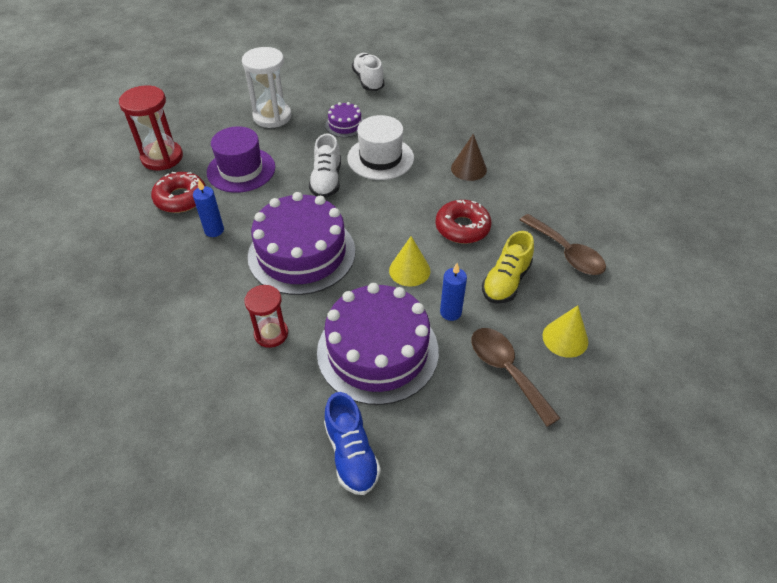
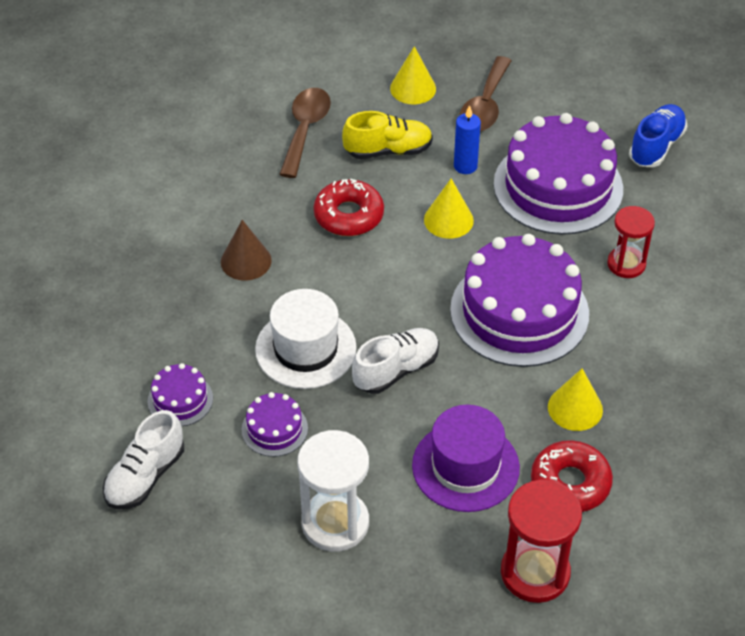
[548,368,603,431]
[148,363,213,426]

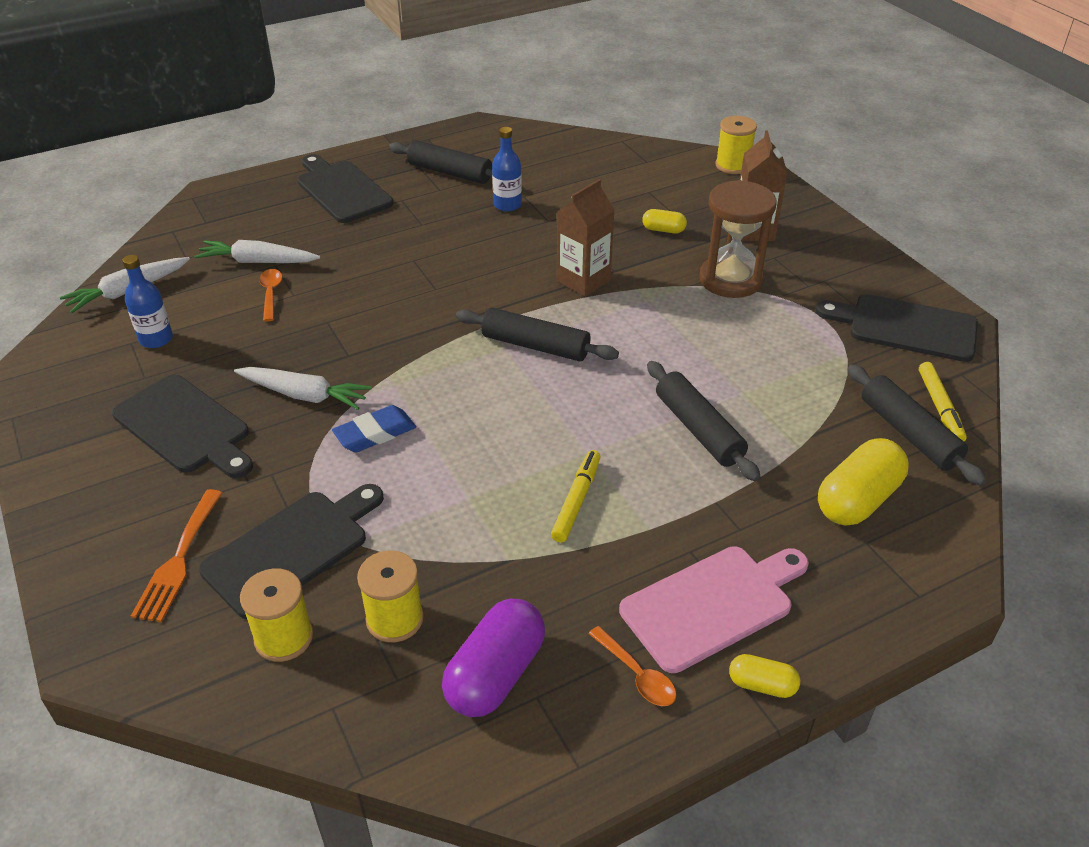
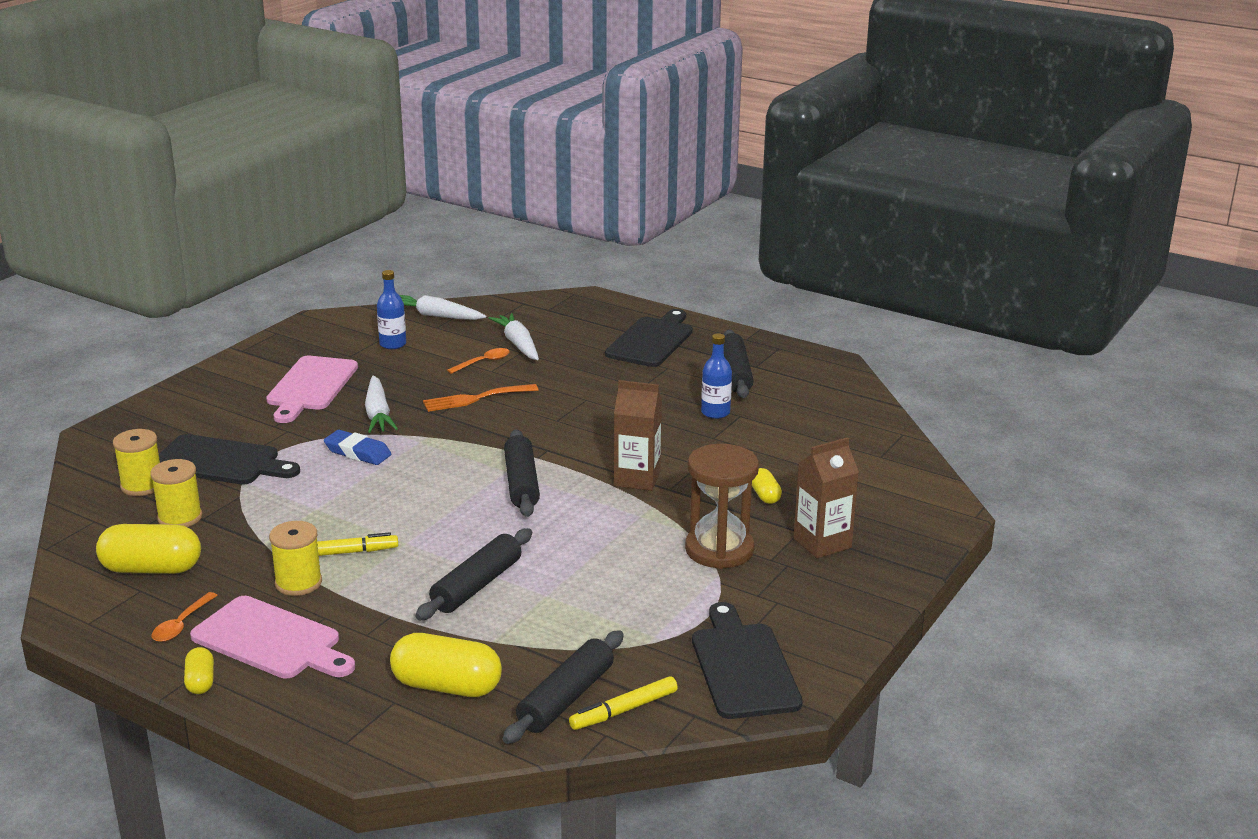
[266,356,358,423]
[423,384,538,412]
[96,524,201,574]
[269,521,322,596]

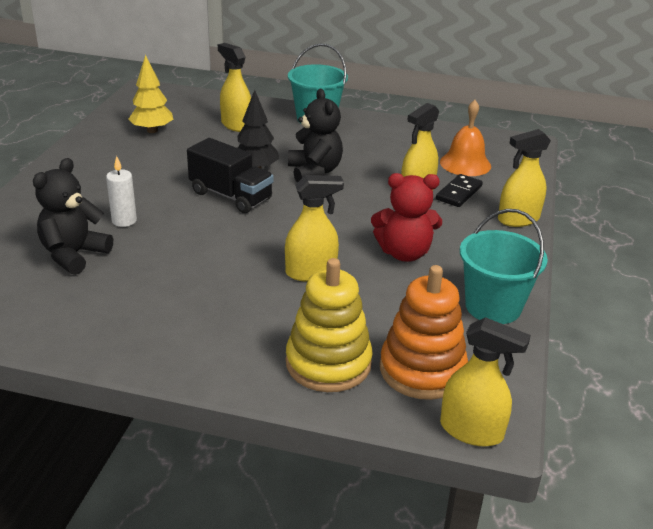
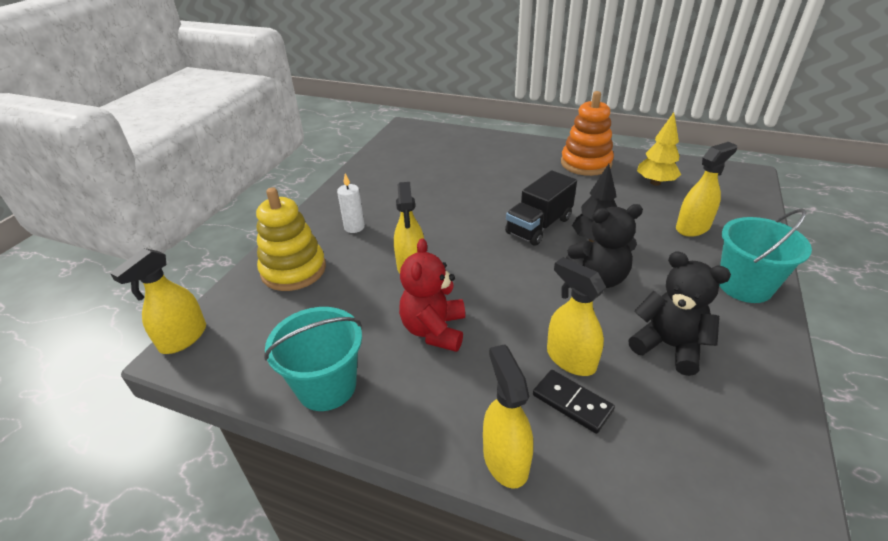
[628,251,731,376]
[337,173,365,233]
[561,91,614,176]
[440,100,491,176] (first image)

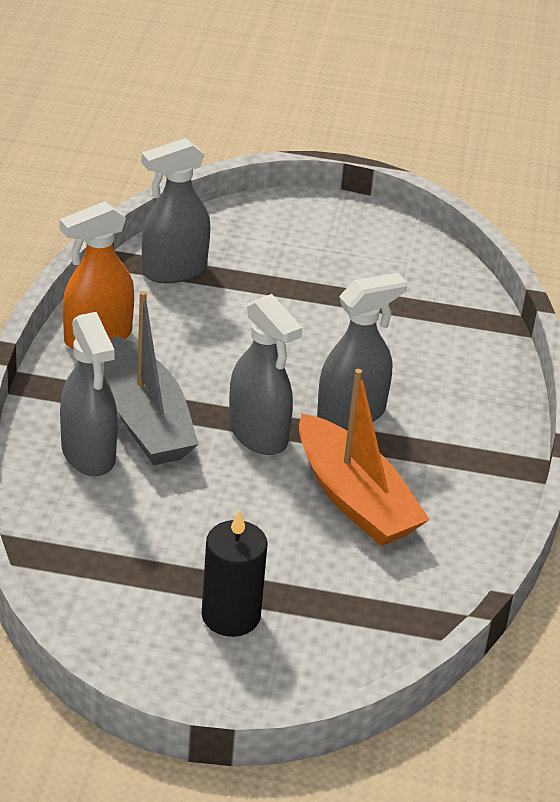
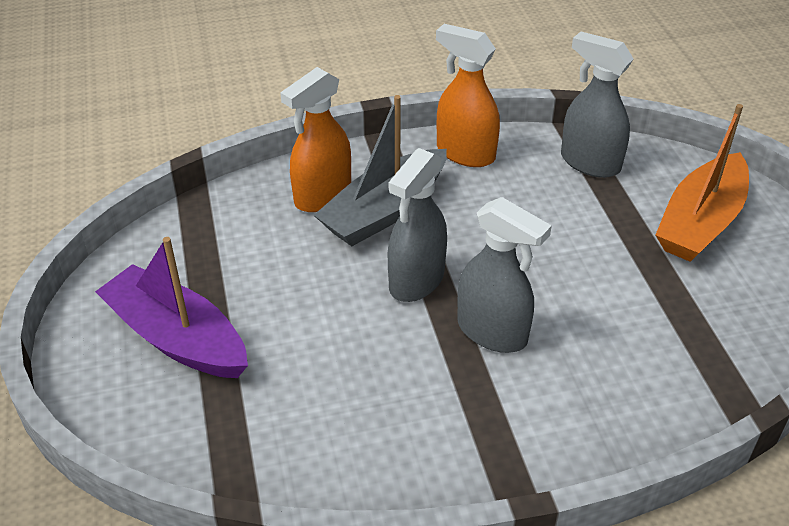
[280,67,351,212]
[95,237,248,378]
[656,104,749,262]

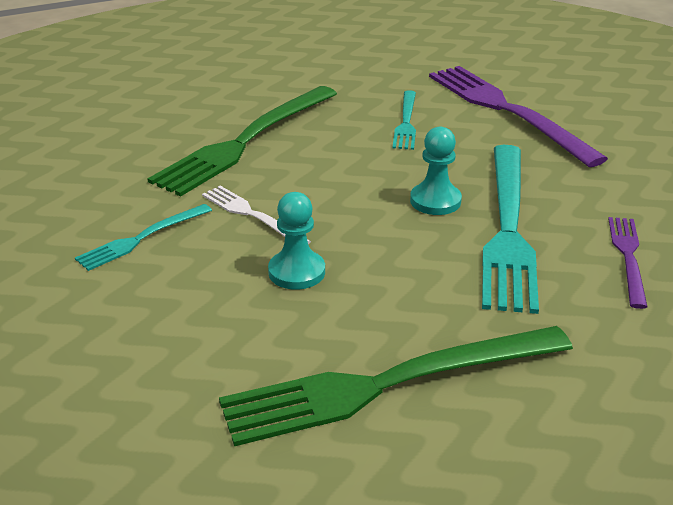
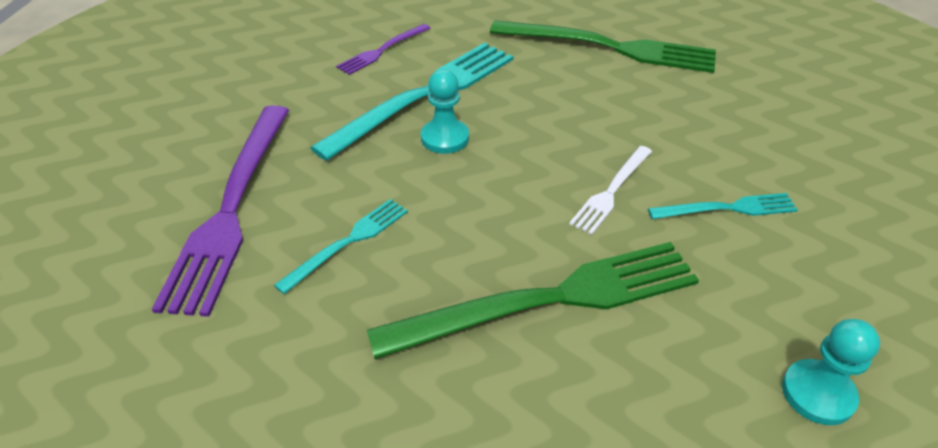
[569,146,652,235]
[782,319,880,425]

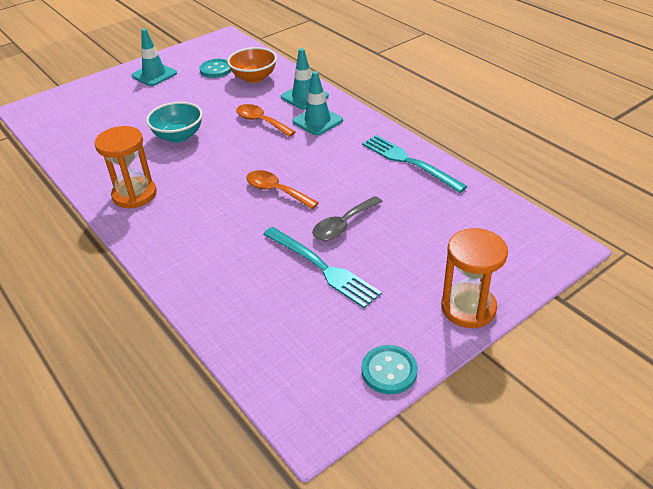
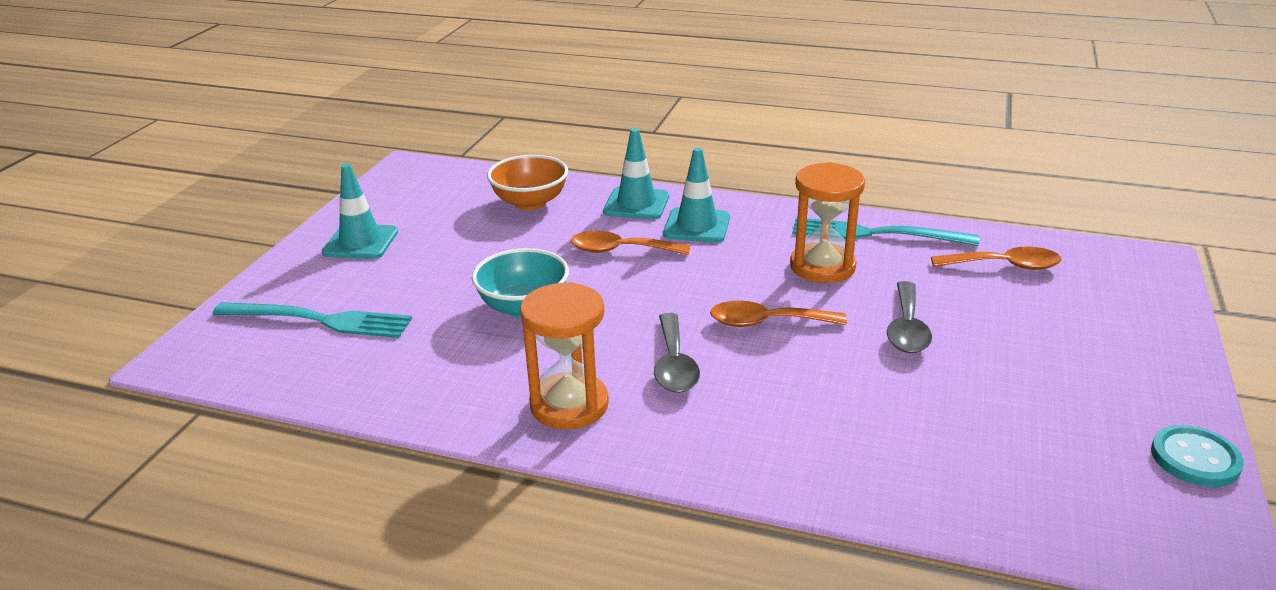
[200,59,231,78] (first image)
[213,302,412,338]
[790,162,865,283]
[654,313,700,393]
[931,246,1061,270]

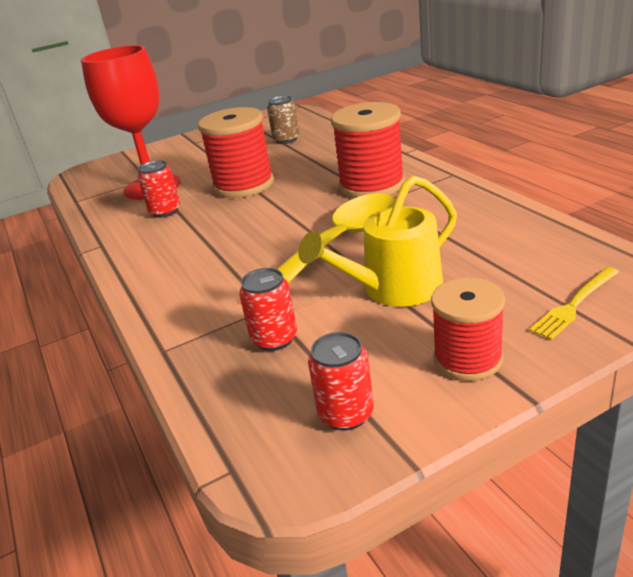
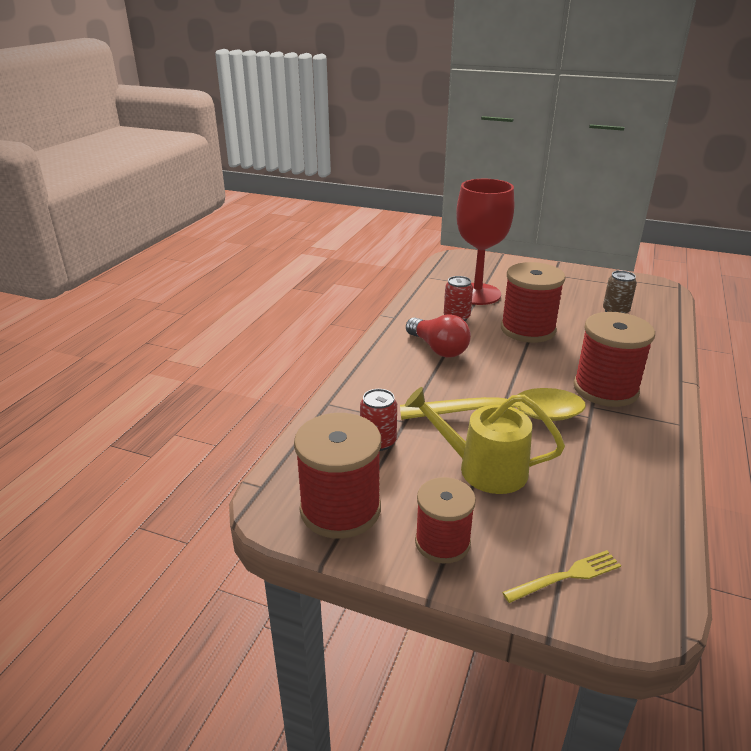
[294,413,381,539]
[502,550,621,603]
[406,314,471,358]

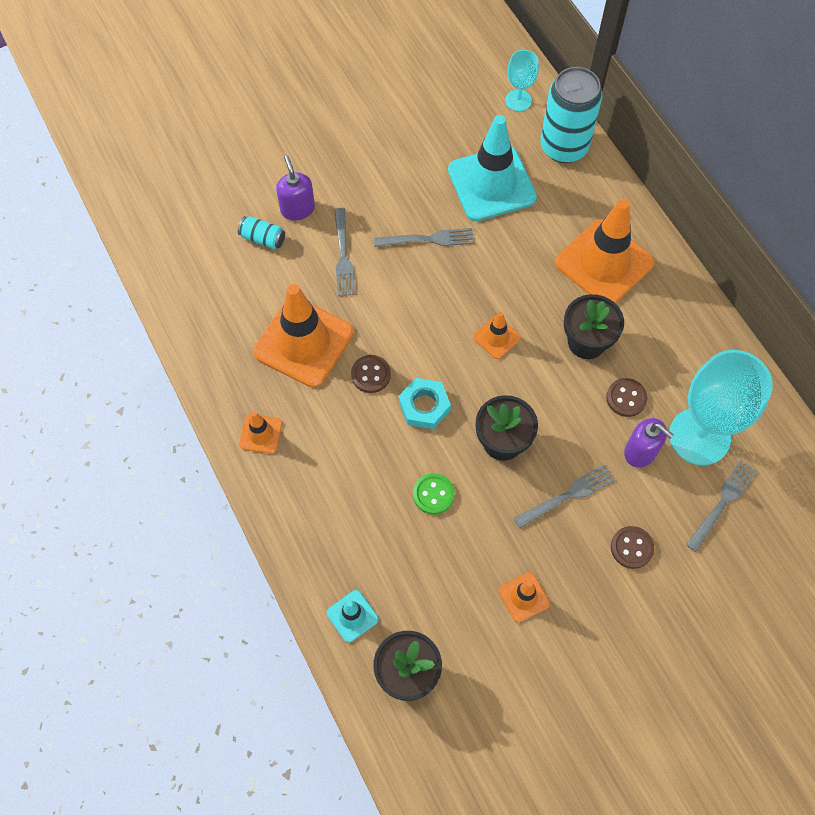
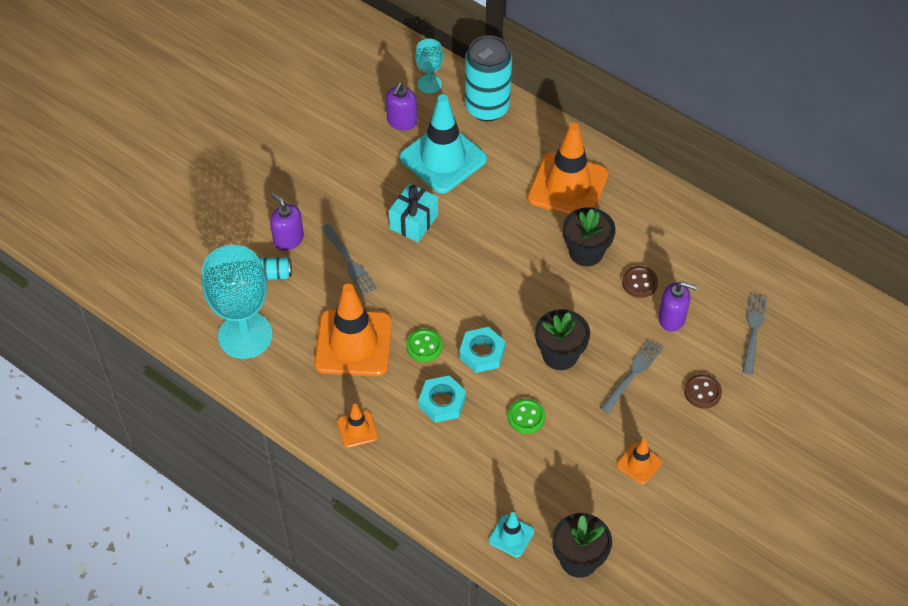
[406,329,443,362]
[389,183,438,242]
[473,312,521,359] (first image)
[202,245,273,359]
[386,82,417,131]
[418,375,466,423]

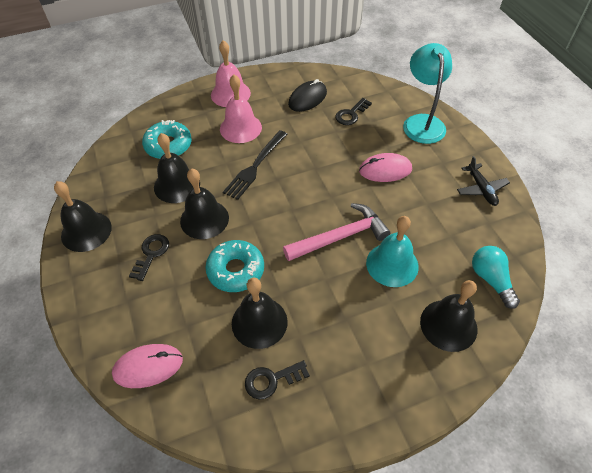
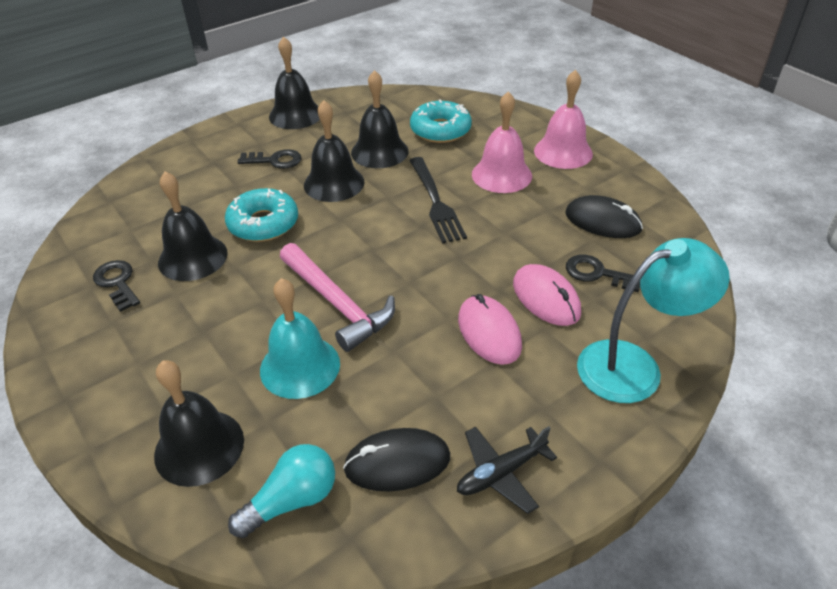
[513,264,581,326]
[409,157,467,244]
[343,428,450,491]

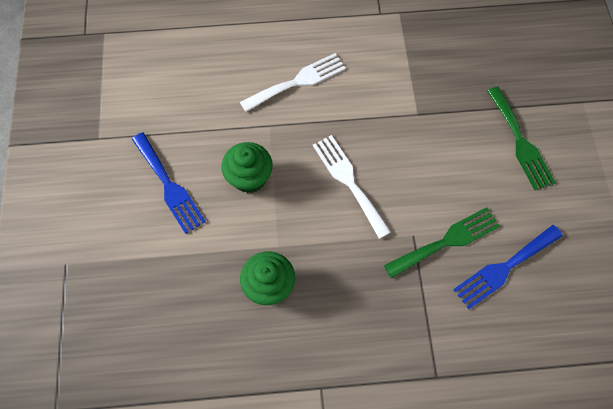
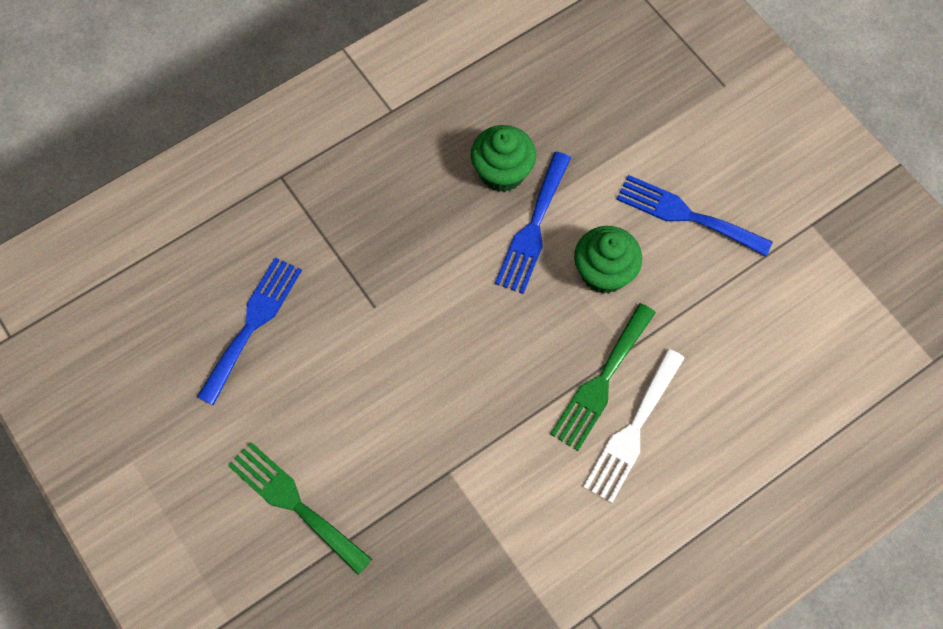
[313,135,391,239] (first image)
[550,303,656,451]
[495,152,571,294]

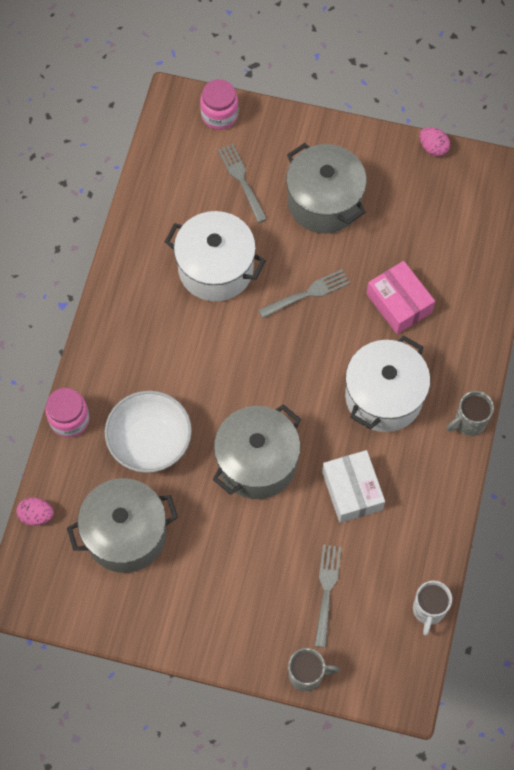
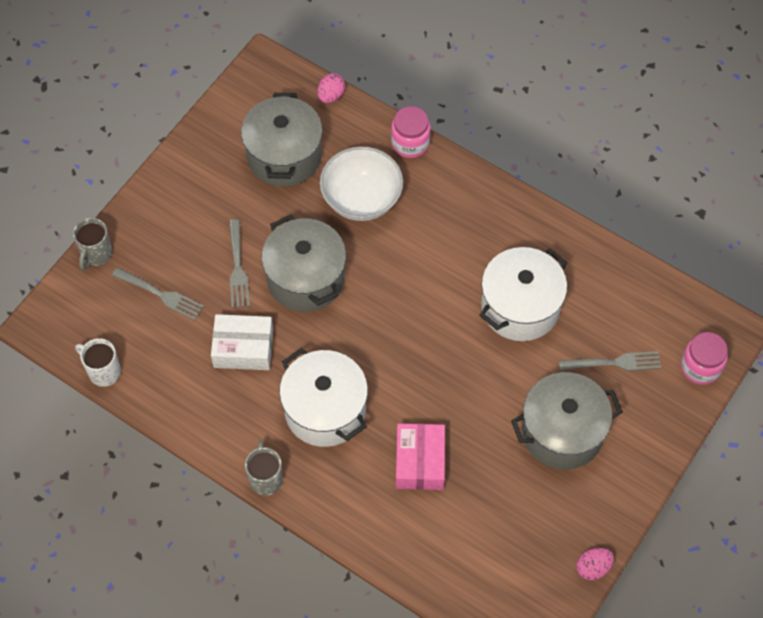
[229,219,250,308]
[396,424,445,490]

